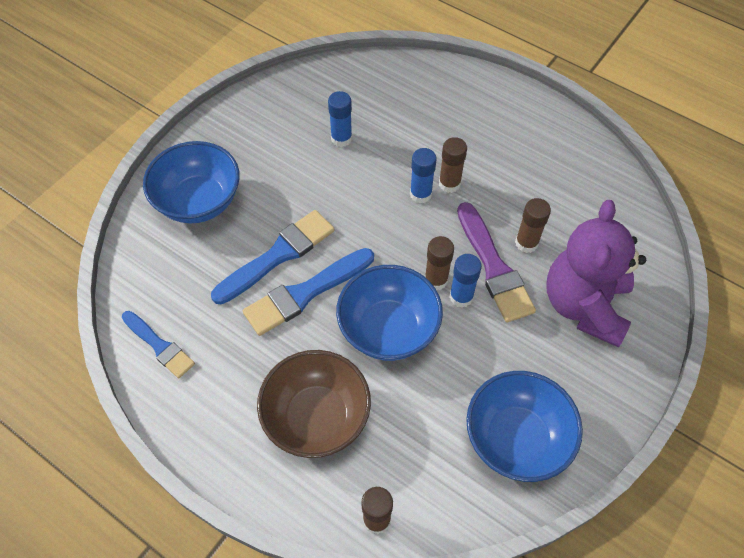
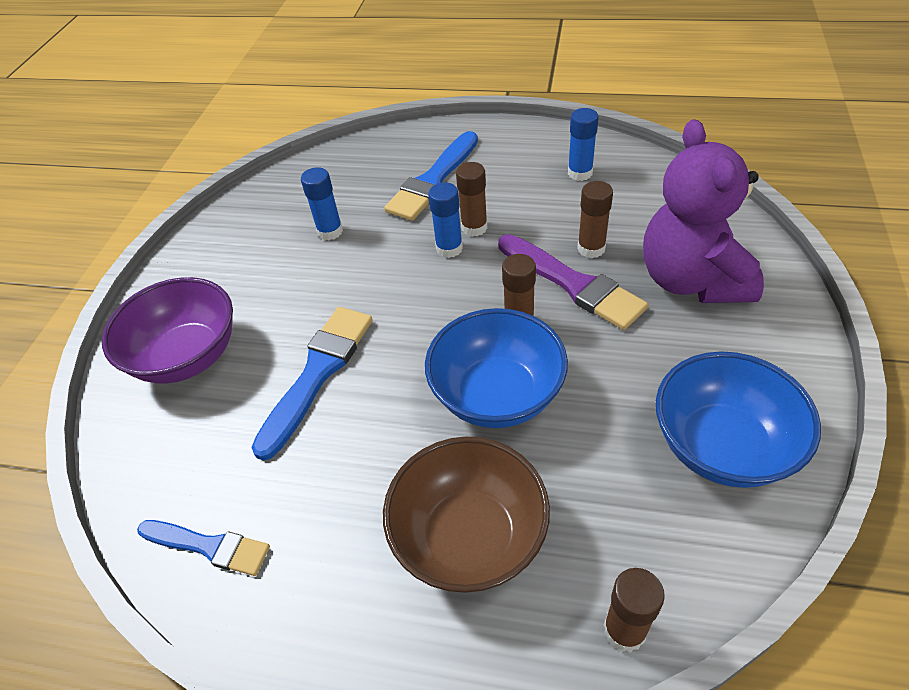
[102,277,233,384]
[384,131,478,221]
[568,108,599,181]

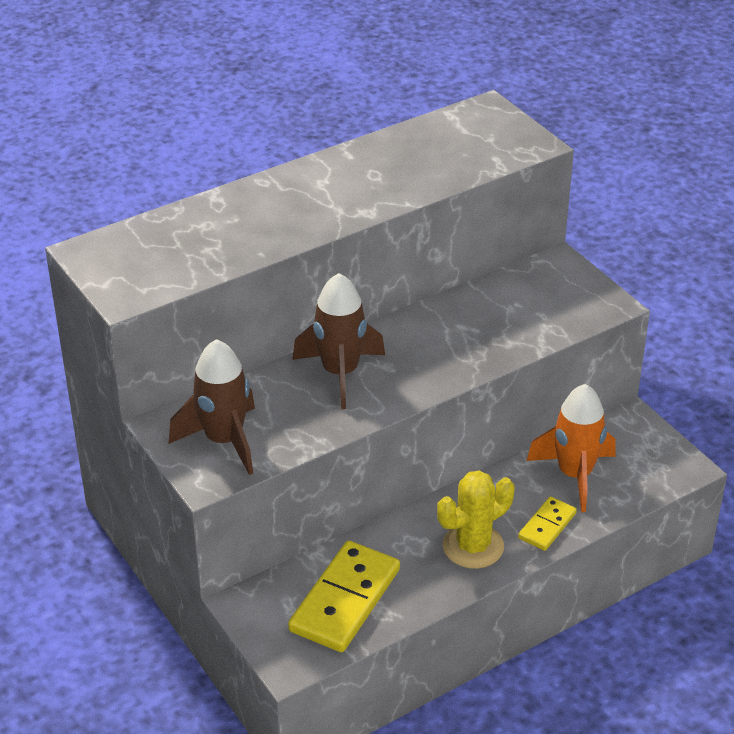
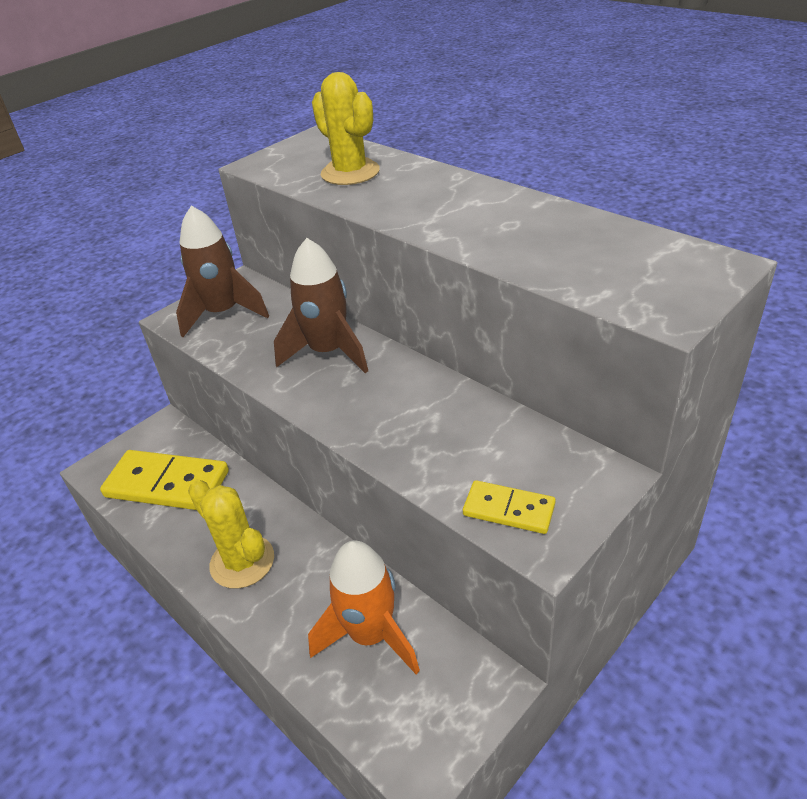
[463,480,556,534]
[312,72,380,185]

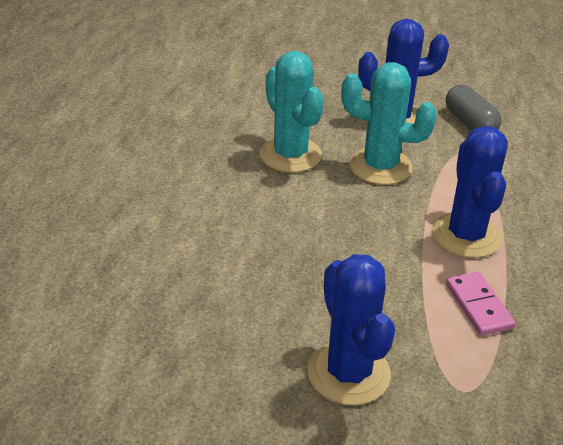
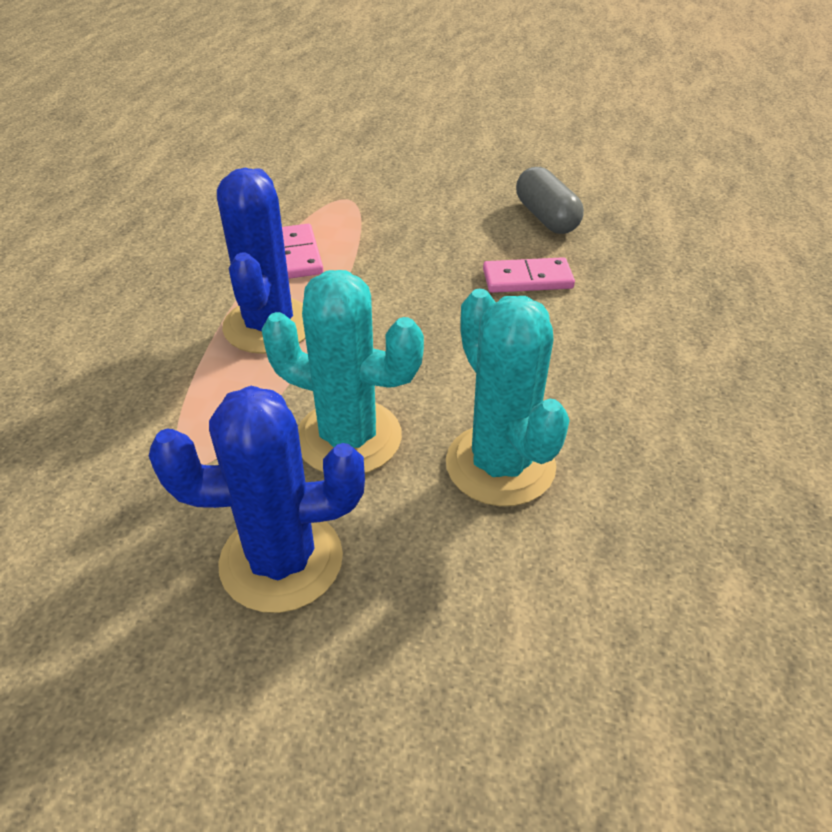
[307,254,395,405] (first image)
[516,167,584,234]
[483,257,575,293]

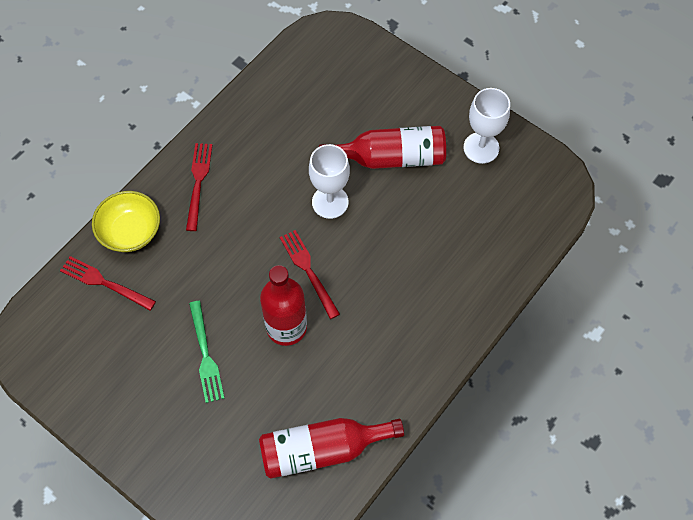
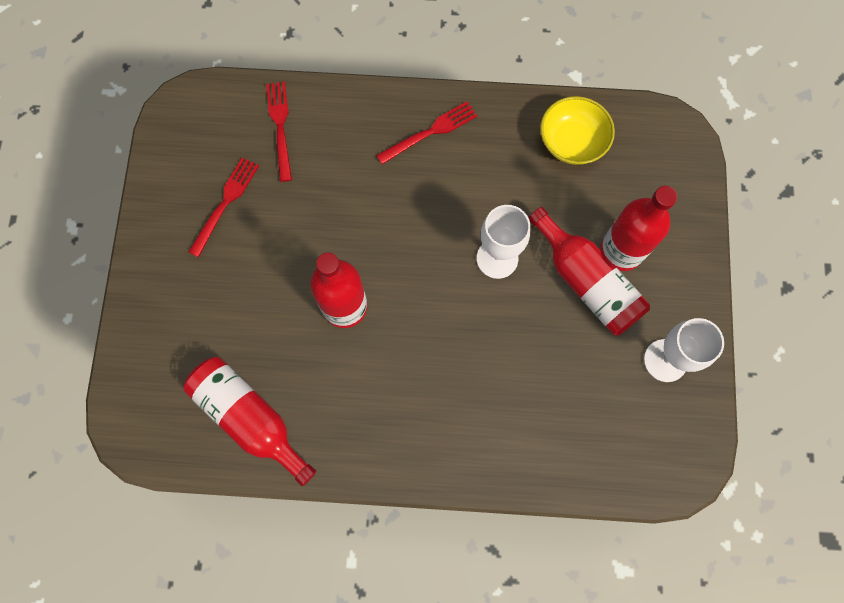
[540,96,615,165]
[189,301,225,403] (first image)
[188,157,259,257]
[600,186,677,271]

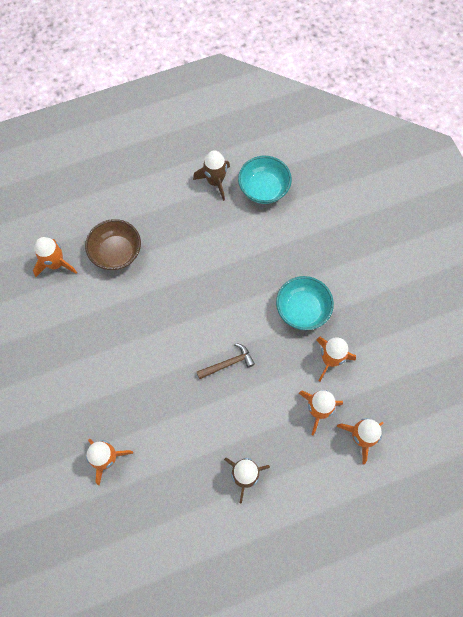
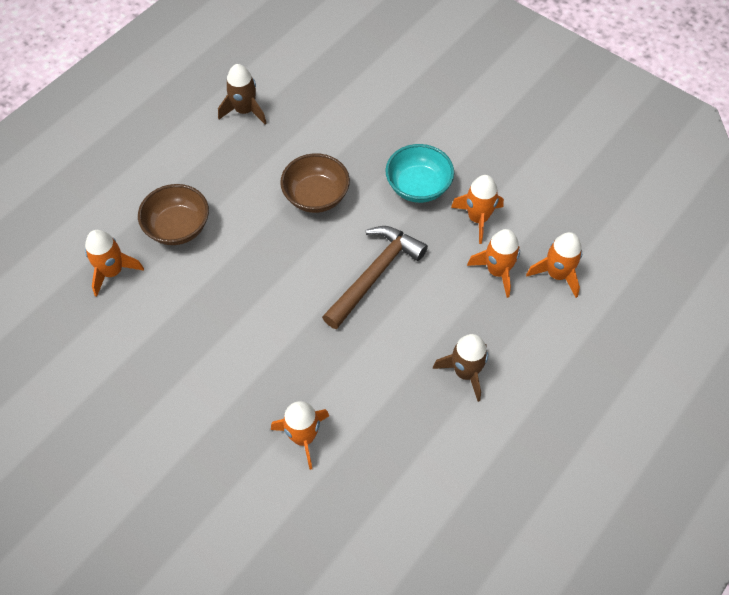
[322,226,428,329]
[238,156,292,204] (first image)
[280,153,350,213]

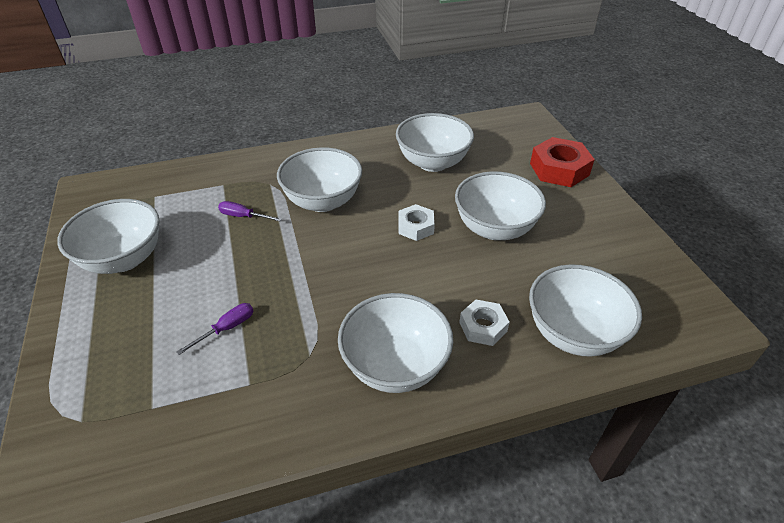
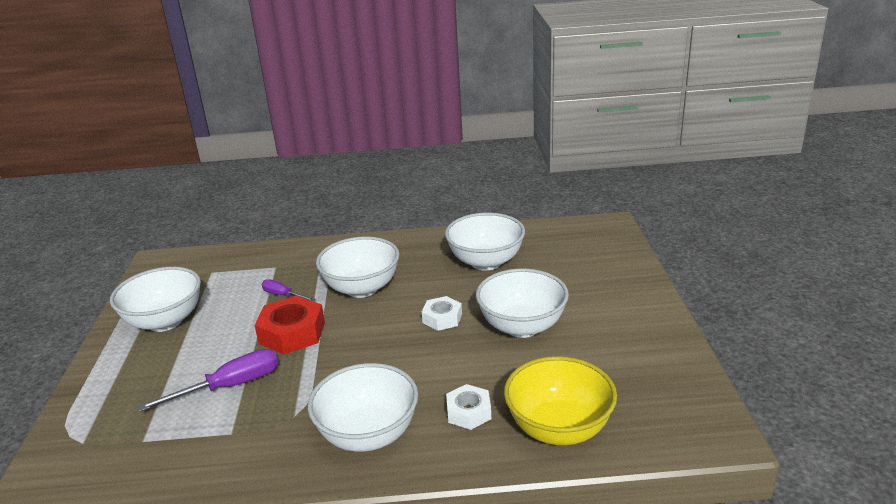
[137,349,278,412]
[504,356,617,445]
[254,296,325,354]

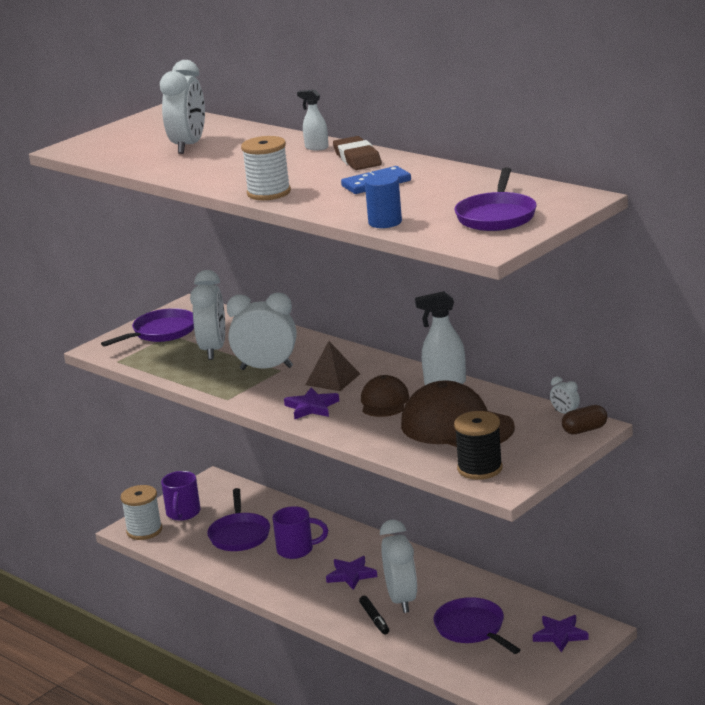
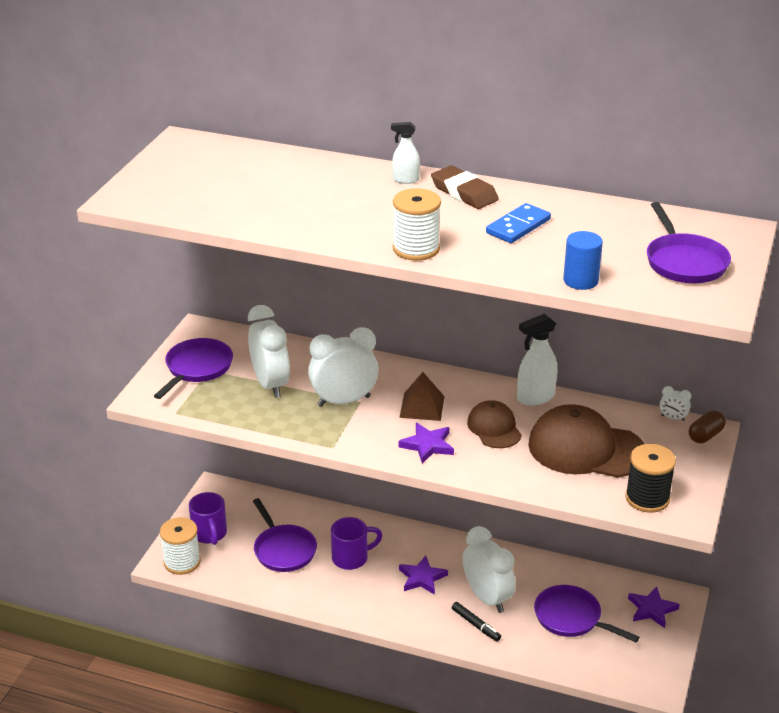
[160,60,205,154] (first image)

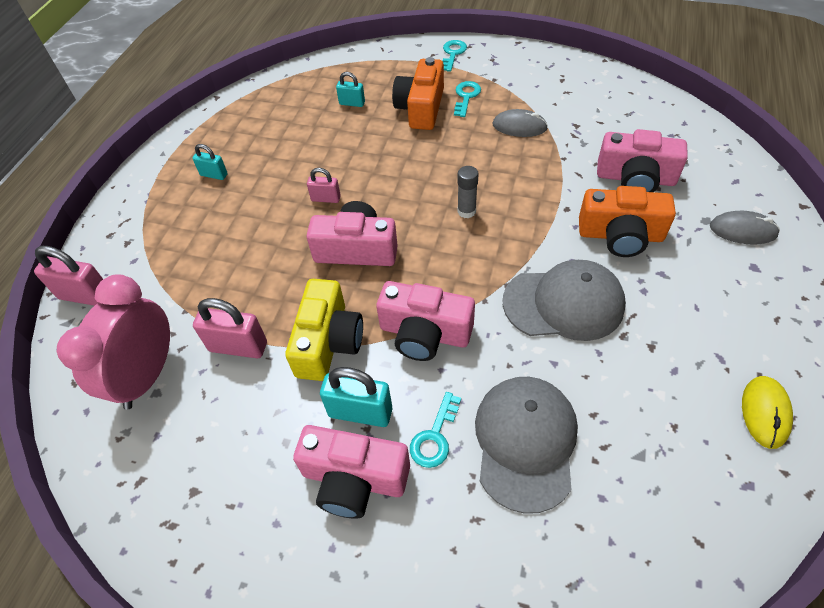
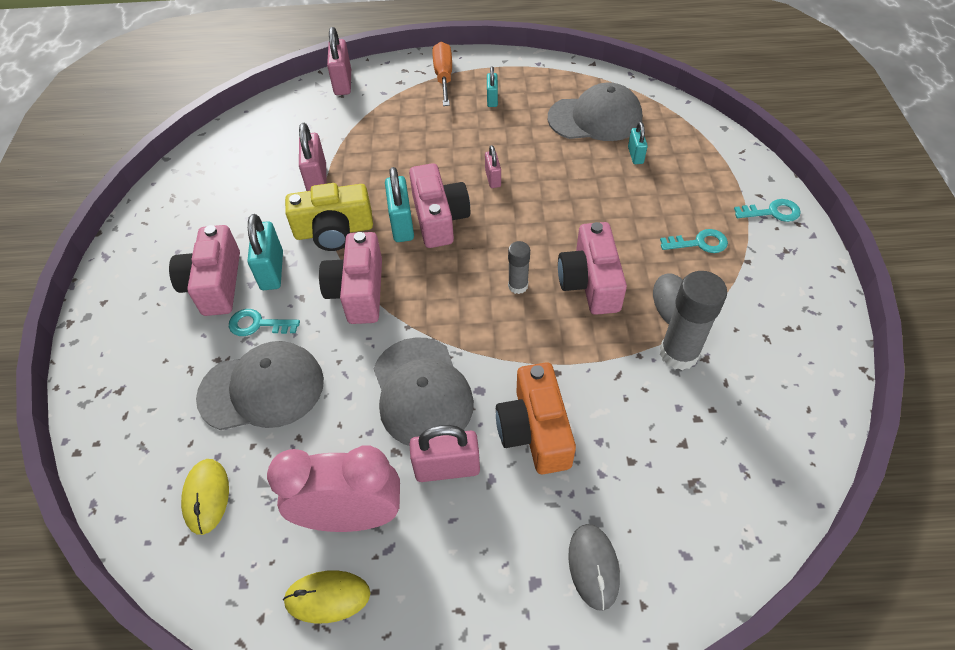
[267,446,400,532]
[392,57,444,130] (first image)
[558,222,627,315]
[181,459,229,535]
[385,167,414,242]
[409,425,480,482]
[432,42,452,106]
[548,83,642,141]
[660,271,727,370]

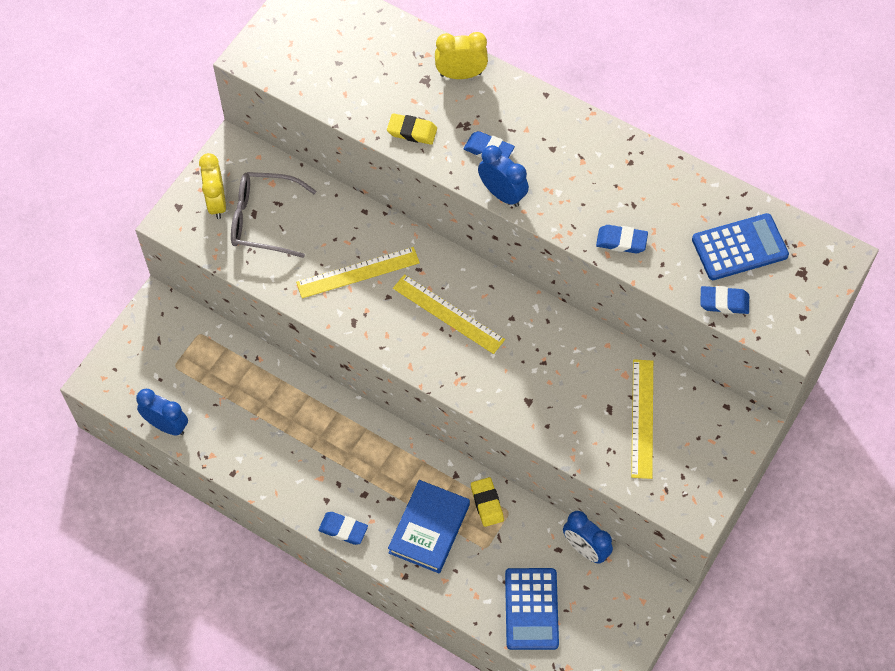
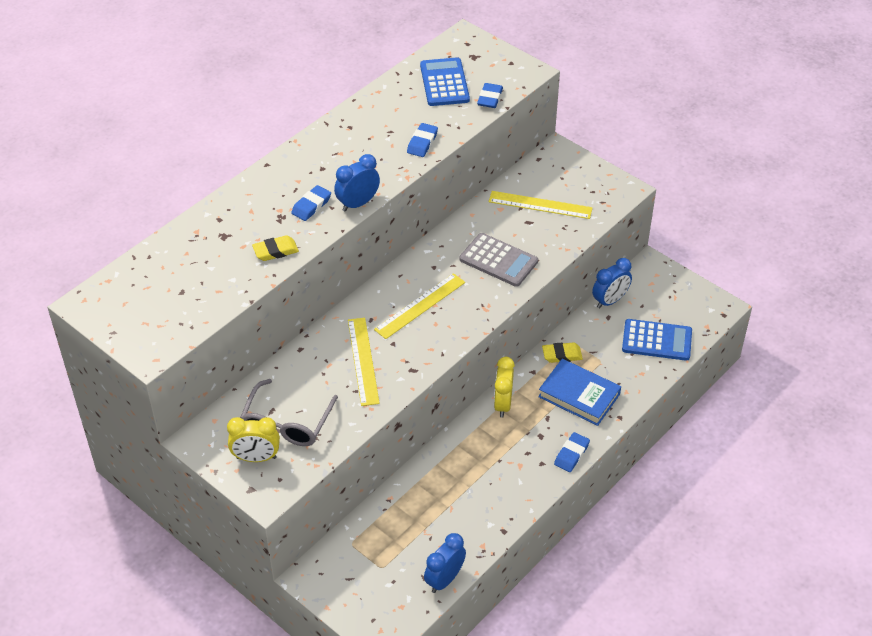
[252,235,299,261]
[494,357,515,417]
[460,233,538,287]

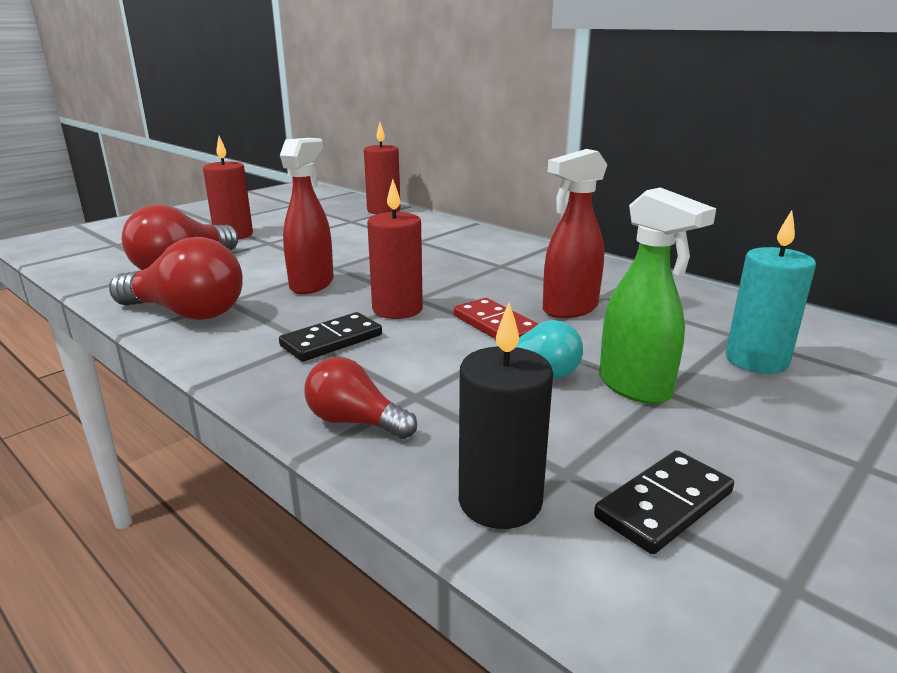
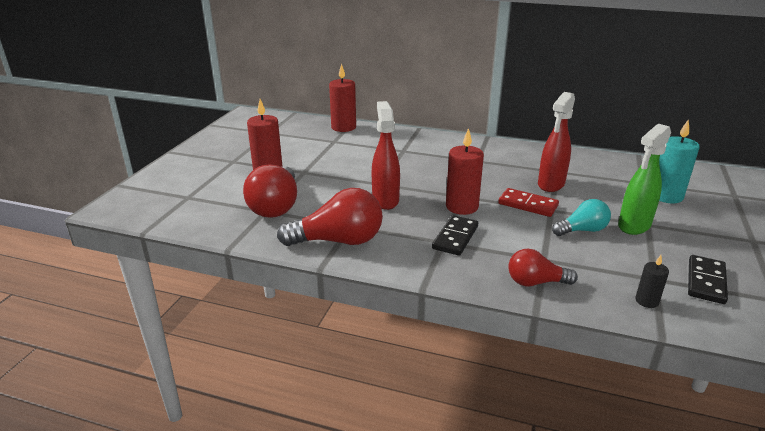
[635,255,669,308]
[618,124,671,235]

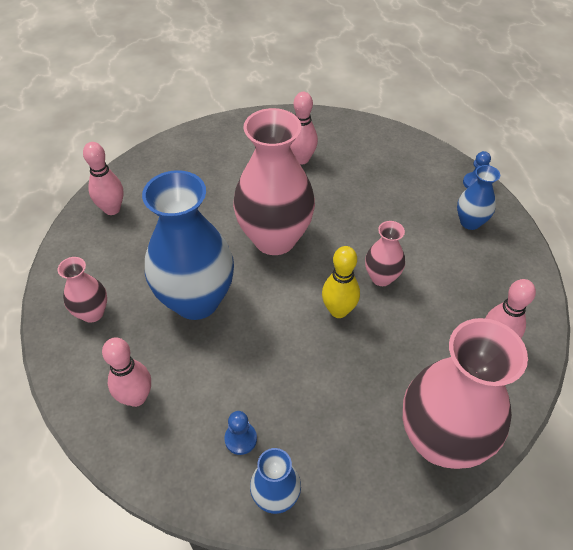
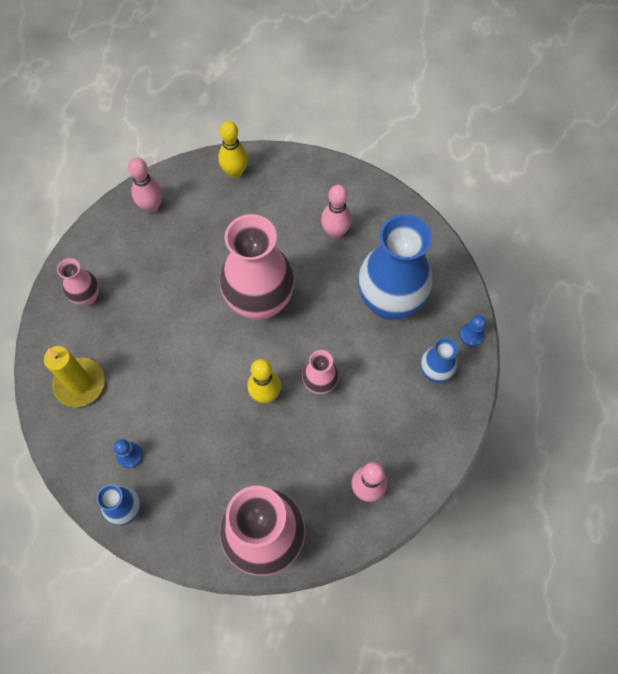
[44,346,105,407]
[358,214,433,320]
[218,121,248,178]

